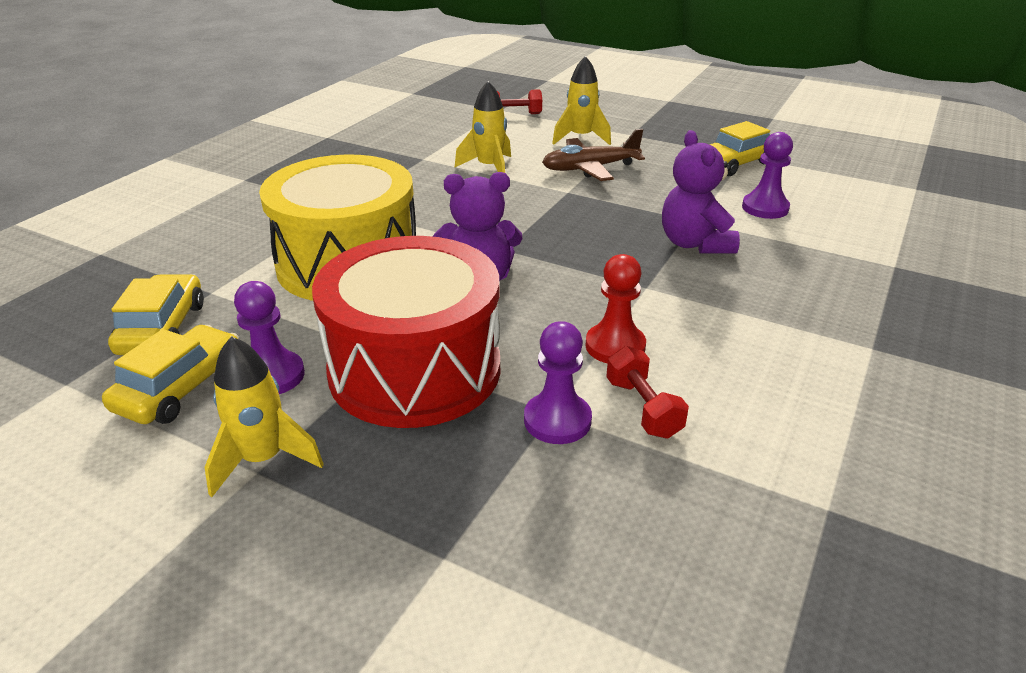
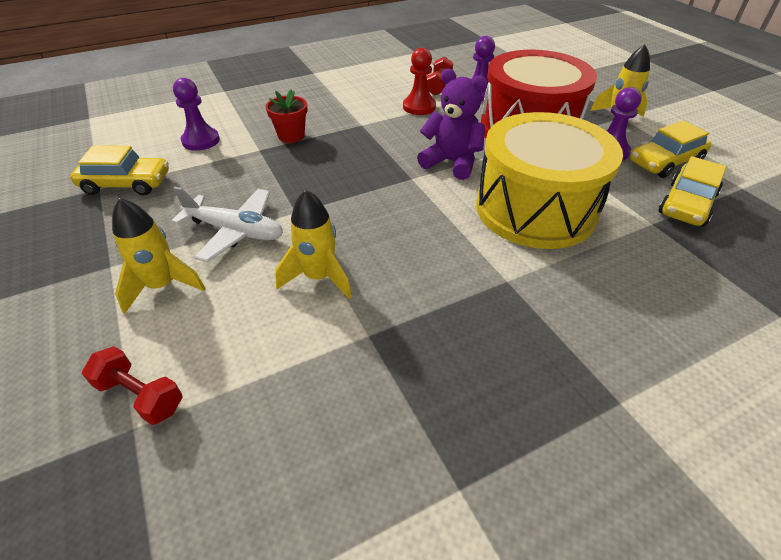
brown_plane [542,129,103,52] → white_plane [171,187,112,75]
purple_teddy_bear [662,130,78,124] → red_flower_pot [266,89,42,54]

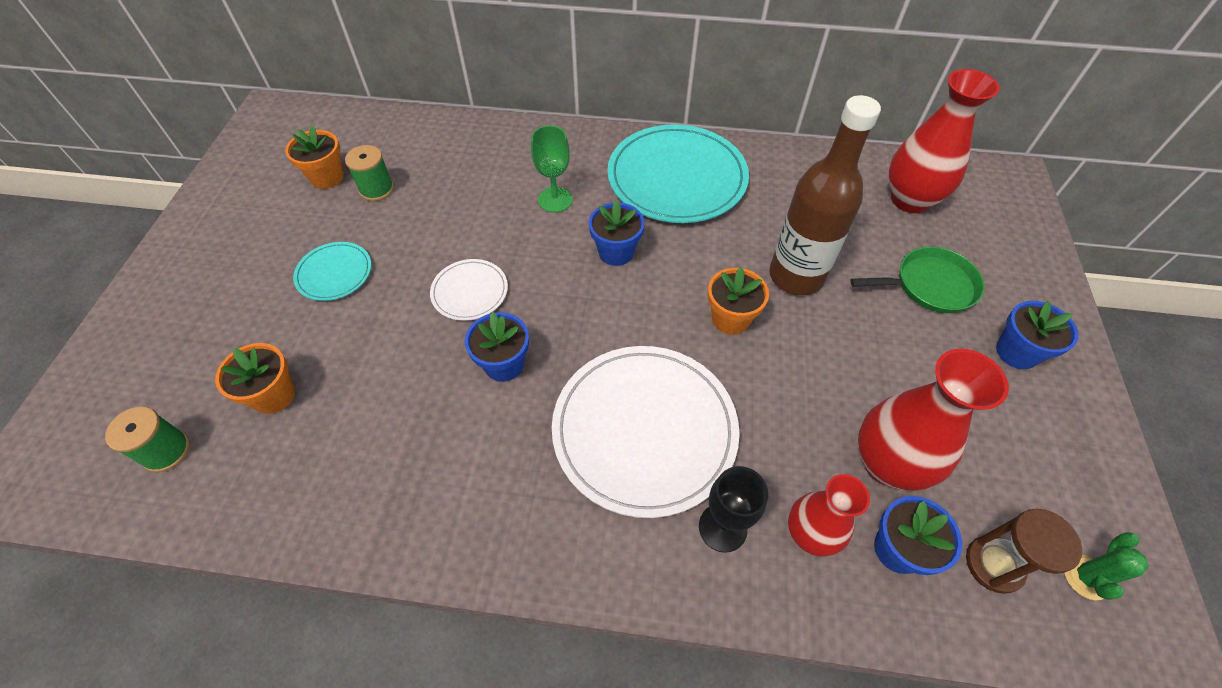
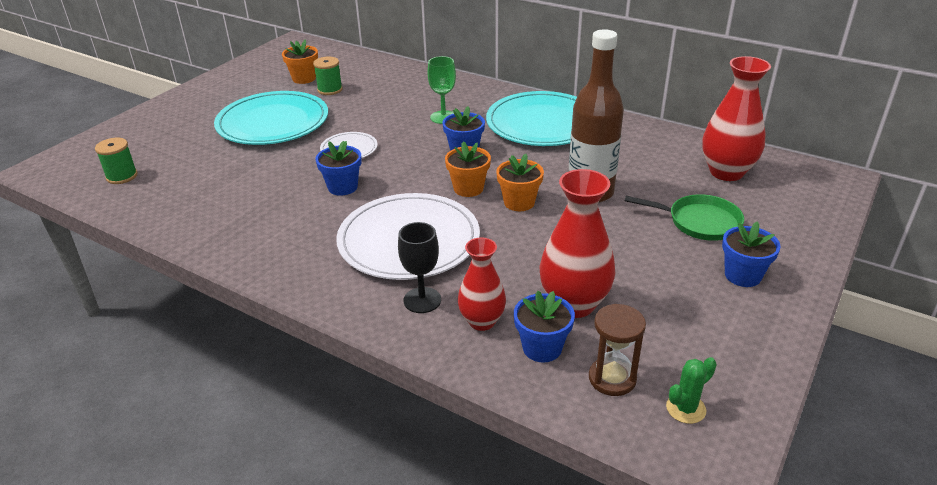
orange_flower_pot [215,343,80,71] → orange_flower_pot [445,141,46,56], moved
turquoise_plate [293,242,79,59] → turquoise_plate [214,91,114,54], x2.08

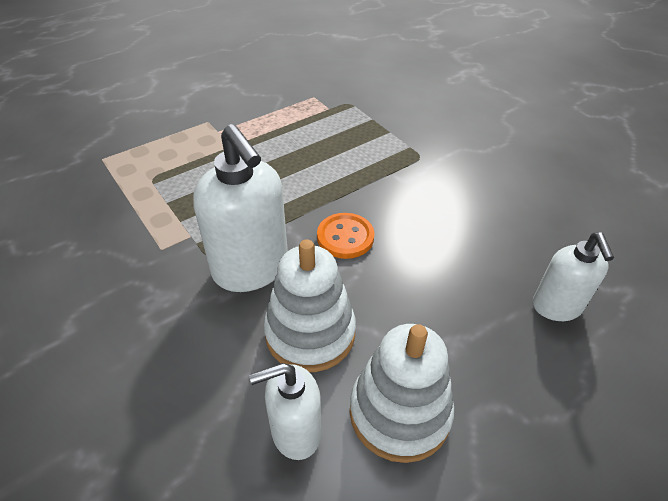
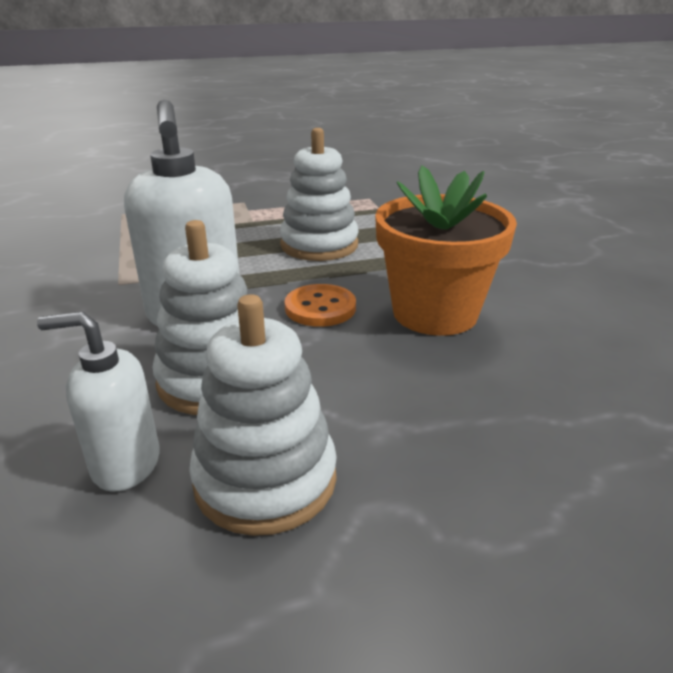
white_soap_dispenser [533,232,81,89] → -
- → white_stacking_toy [280,128,79,133]
- → orange_flower_pot [375,165,142,171]

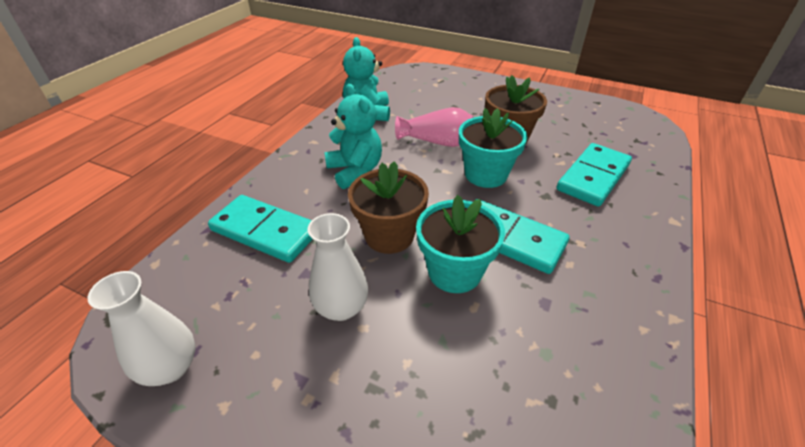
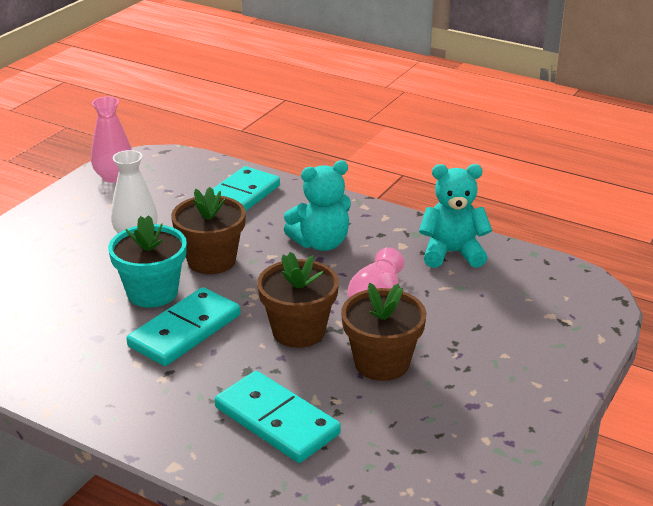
white_vase [87,271,109,115] → pink_vase [91,96,41,87]
turquoise_flower_pot [459,108,69,80] → brown_flower_pot [257,252,82,96]

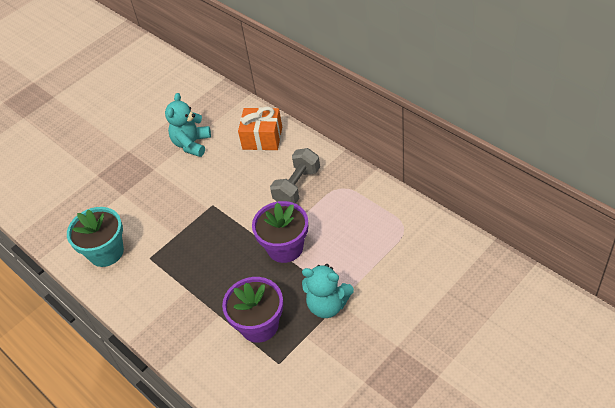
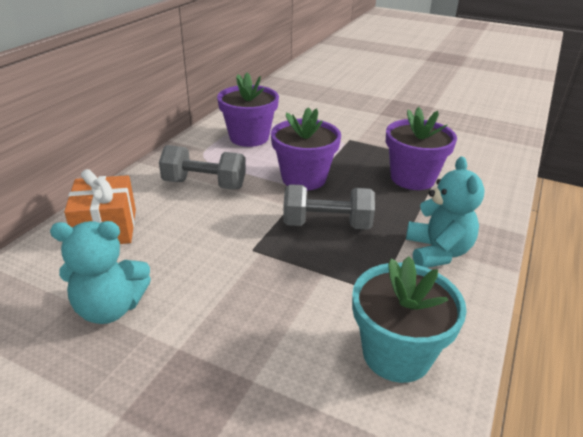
turquoise_teddy_bear [302,264,52,54] → turquoise_teddy_bear [406,156,79,112], moved
- → purple_flower_pot [217,73,62,74]
- → grey_dumbbell [283,184,92,46]

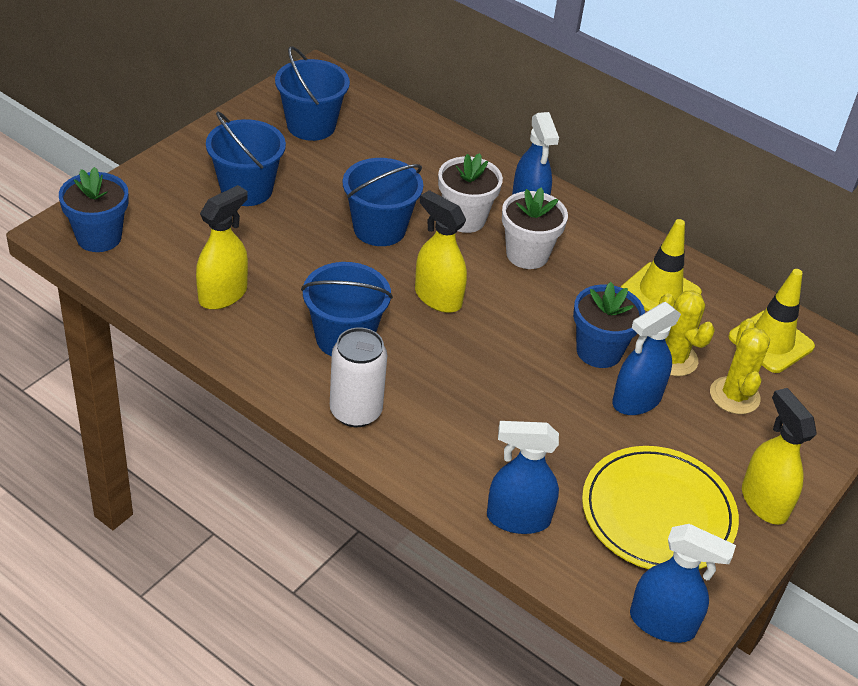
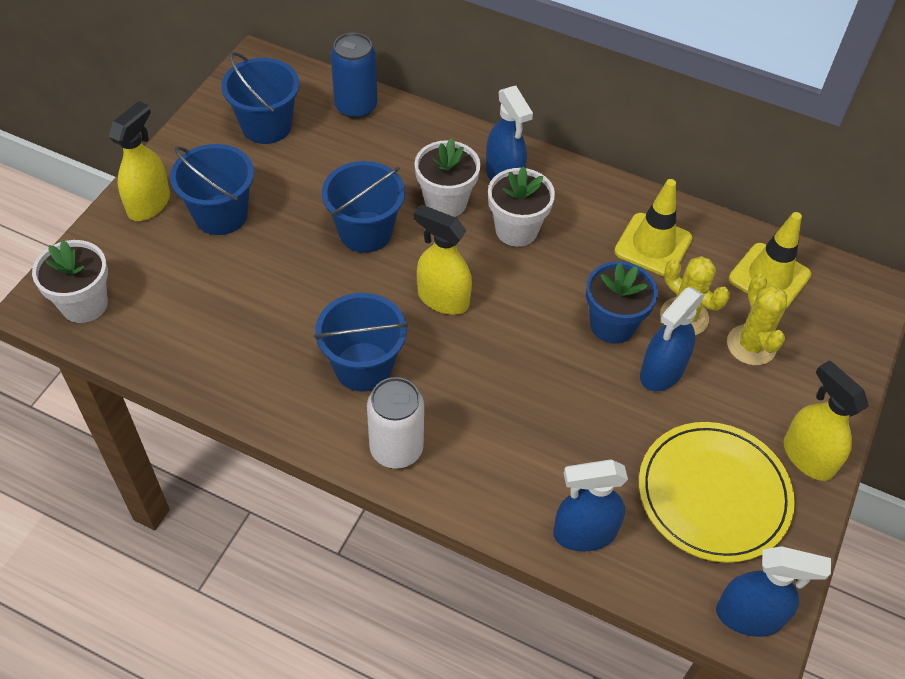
blue_flower_pot [59,167,69,85] → white_flower_pot [32,240,76,83]
yellow_spray_bottle [196,185,52,125] → yellow_spray_bottle [108,101,62,120], moved
- → blue_can [331,32,46,87]

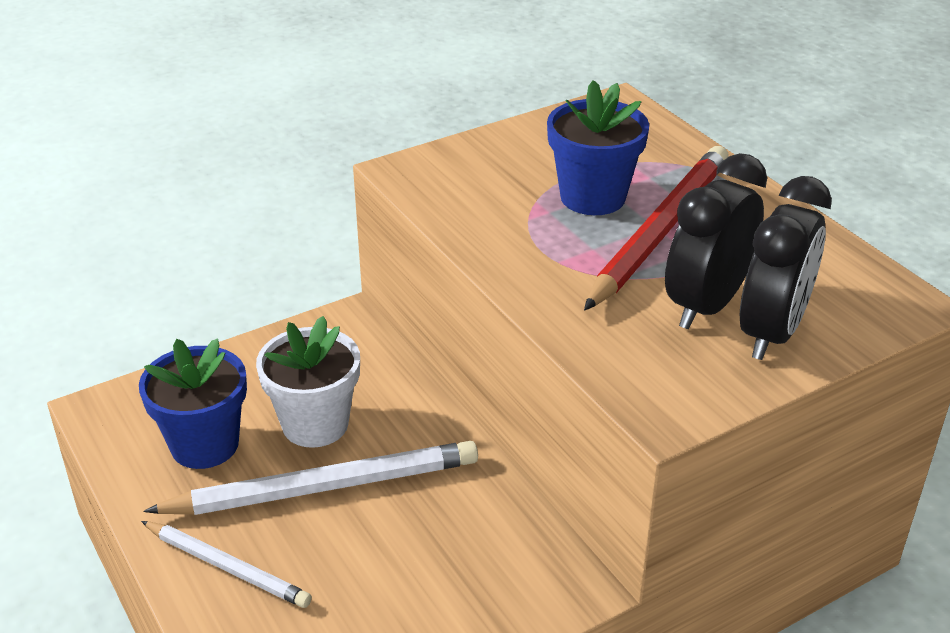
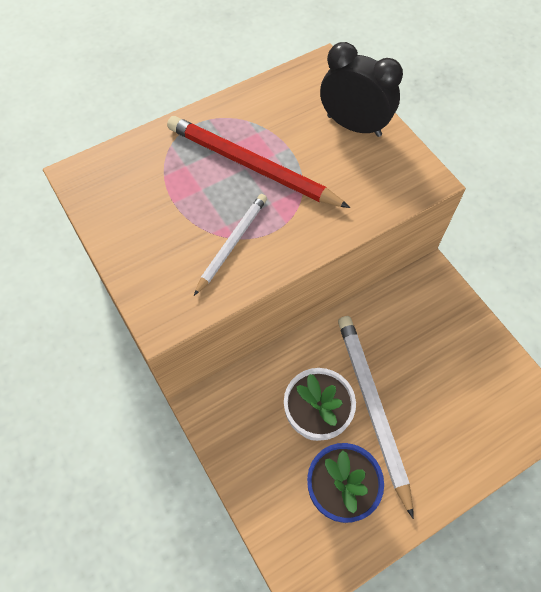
white_pencil [141,521,171,87] → white_pencil [194,194,73,102], moved
blue_flower_pot [547,80,102,135] → -
black_clock [665,153,102,176] → -

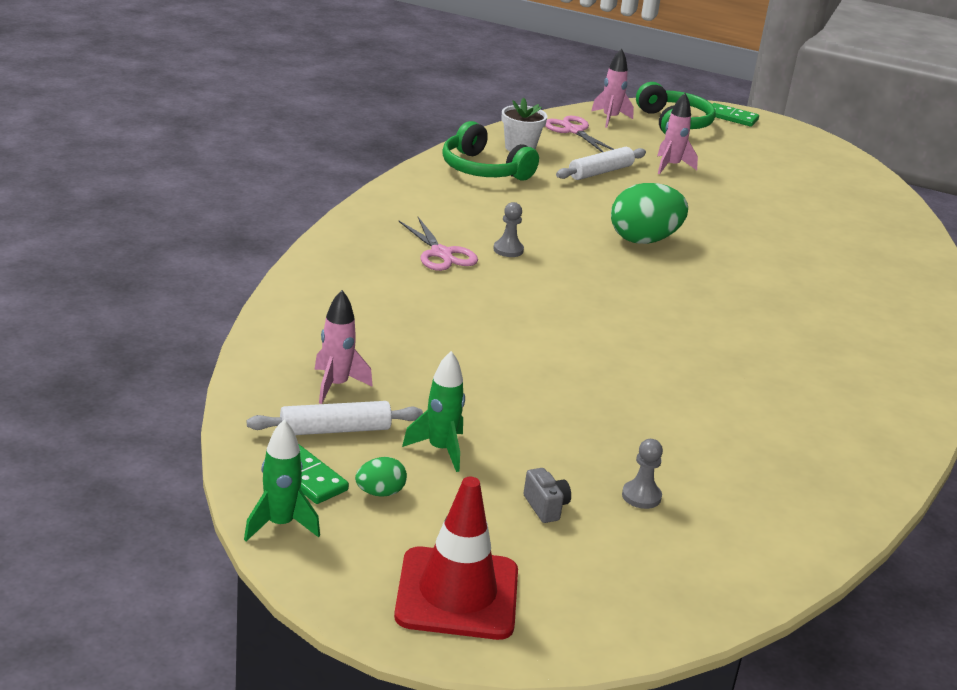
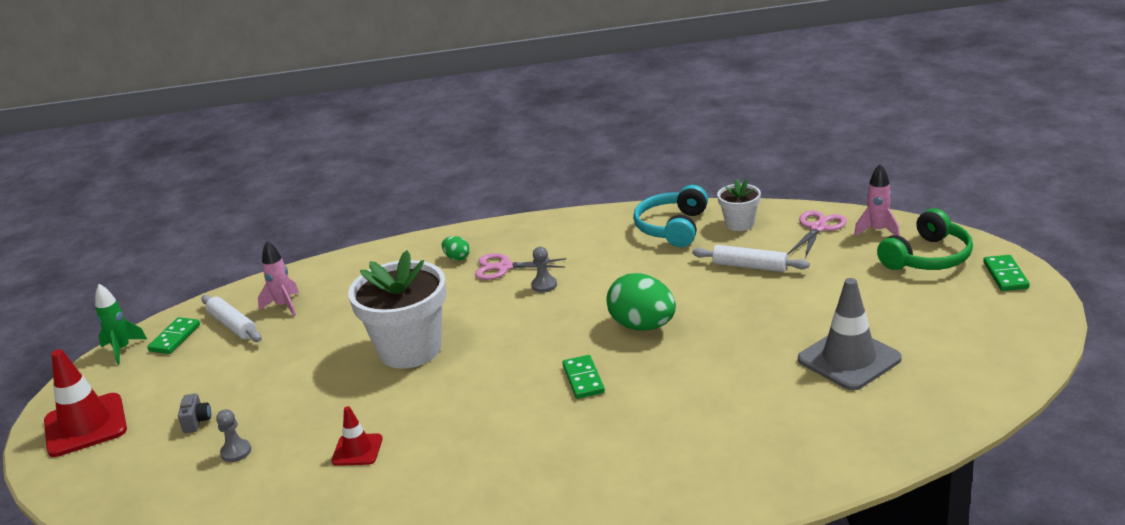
green_egg [355,457,52,40] → green_egg [442,236,28,25], moved
pink_scissors [398,217,80,54] → pink_scissors [475,253,91,27], 60 degrees clockwise
green_rocket [402,351,63,121] → -
green_headphones [442,121,97,60] → turquoise_headphones [633,185,75,62]
grey_camera [524,468,47,55] → grey_camera [178,393,33,40], 45 degrees counterclockwise
pink_rocket [657,93,41,81] → -
- → red_traffic_cone [331,406,52,60]
- → white_flower_pot [348,250,98,119]
- → green_domino [562,355,43,44]
- → grey_traffic_cone [798,278,104,112]

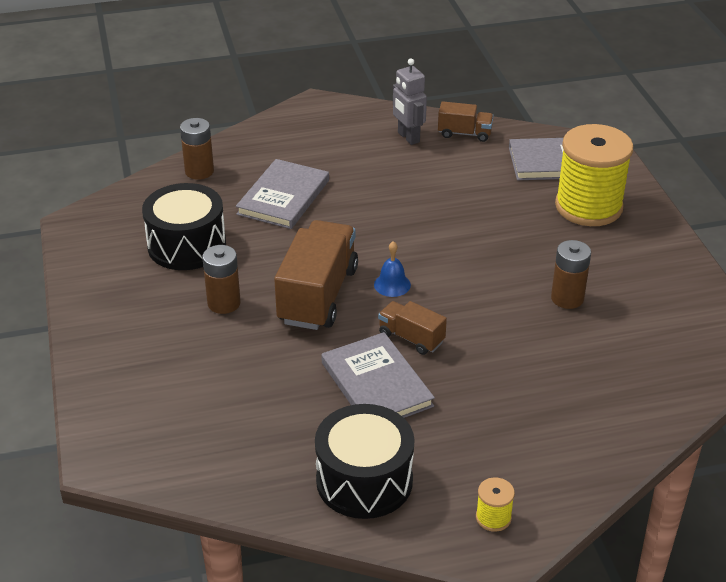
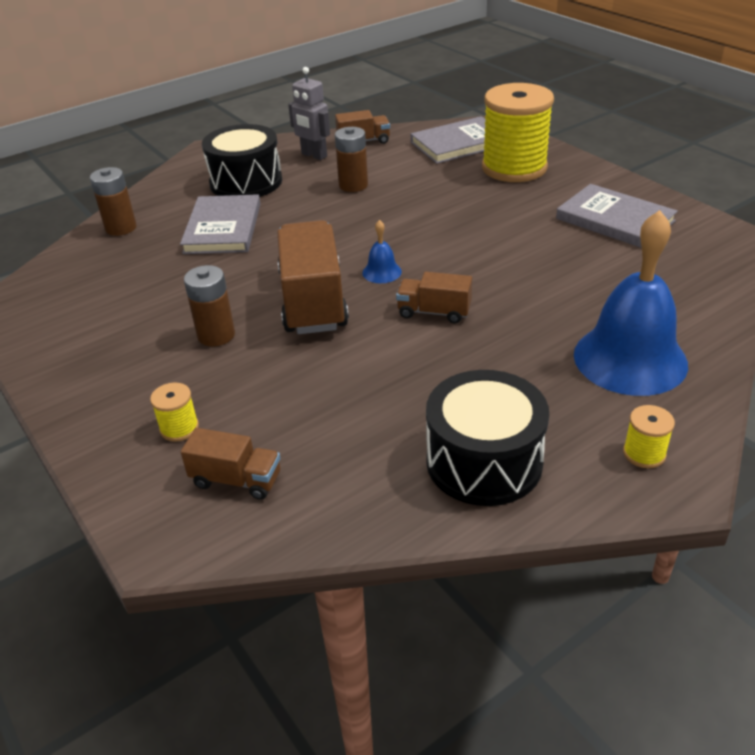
black_drum [142,183,84,87] → black_drum [202,124,80,73], moved
grey_book [321,332,114,86] → grey_book [556,184,122,64], moved
brown_battery [551,240,40,69] → brown_battery [335,127,33,65], moved
- → yellow_spool [150,383,49,59]
- → brown_truck [181,428,99,72]
- → blue_bell [574,210,114,186]

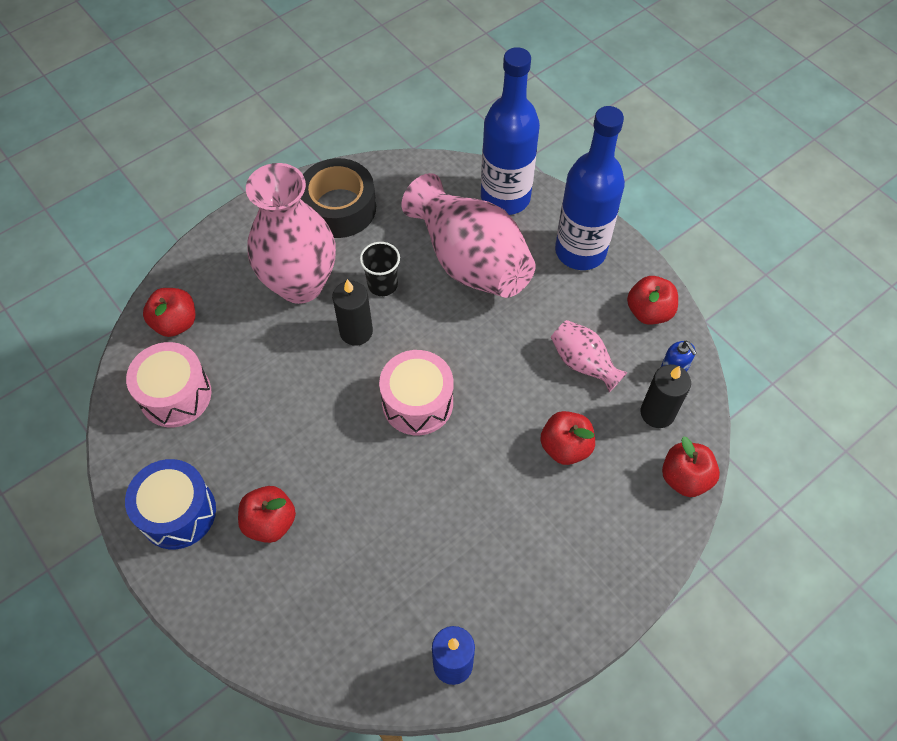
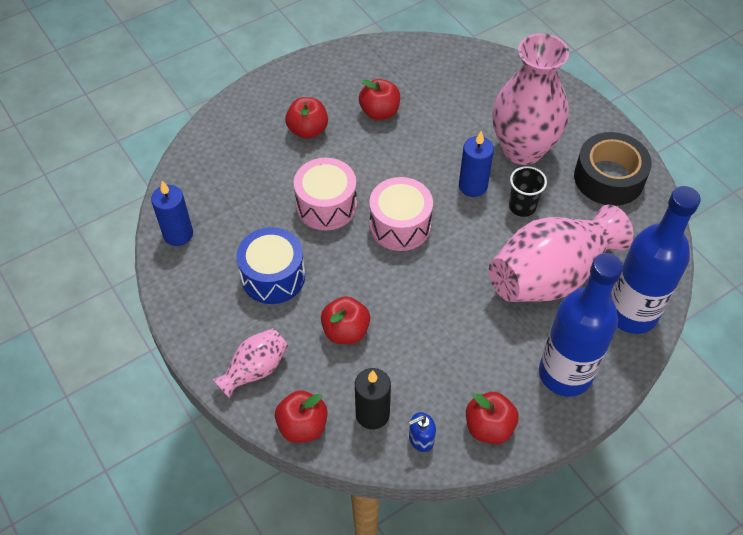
blue_drum [125,459,91,90] → blue_drum [237,227,68,77], moved
pink_drum [126,342,86,85] → pink_drum [294,158,63,72], moved
red_apple [143,288,52,49] → red_apple [359,79,41,41], moved
black_candle [332,279,41,67] → blue_candle [459,131,35,66]
pink_vase [551,320,77,72] → pink_vase [213,328,75,71], moved

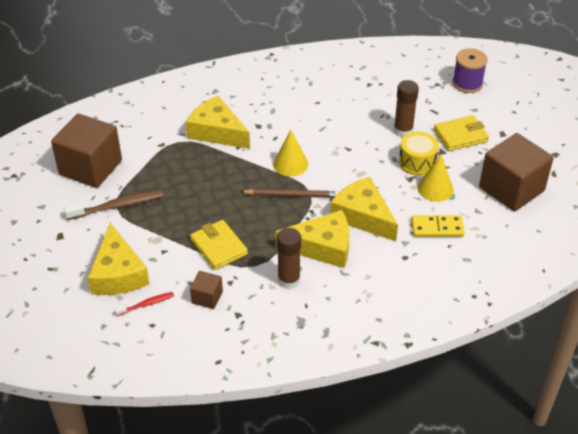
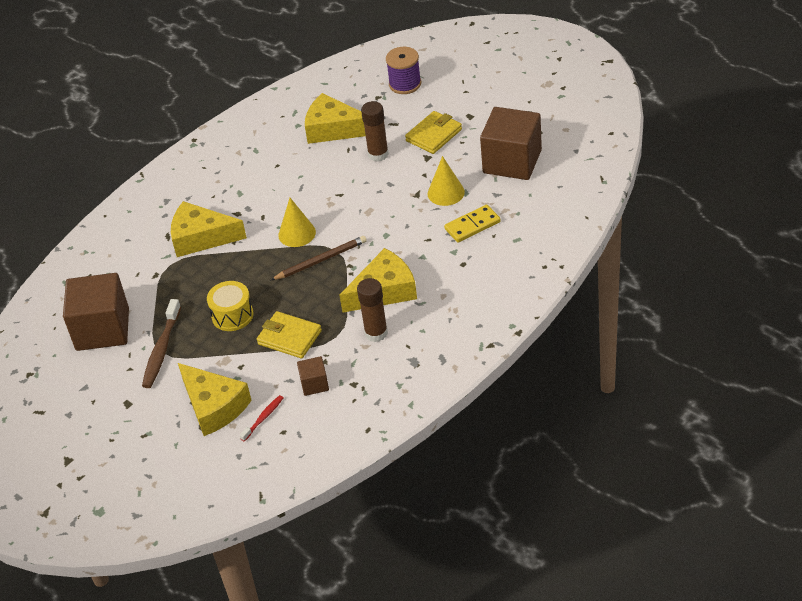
brown_toothbrush [64,190,99,30] → brown_toothbrush [142,299,39,89], 150 degrees clockwise
yellow_cheese [330,177,68,64] → yellow_cheese [305,93,61,51], moved
yellow_drum [399,132,40,44] → yellow_drum [207,281,47,50], moved

